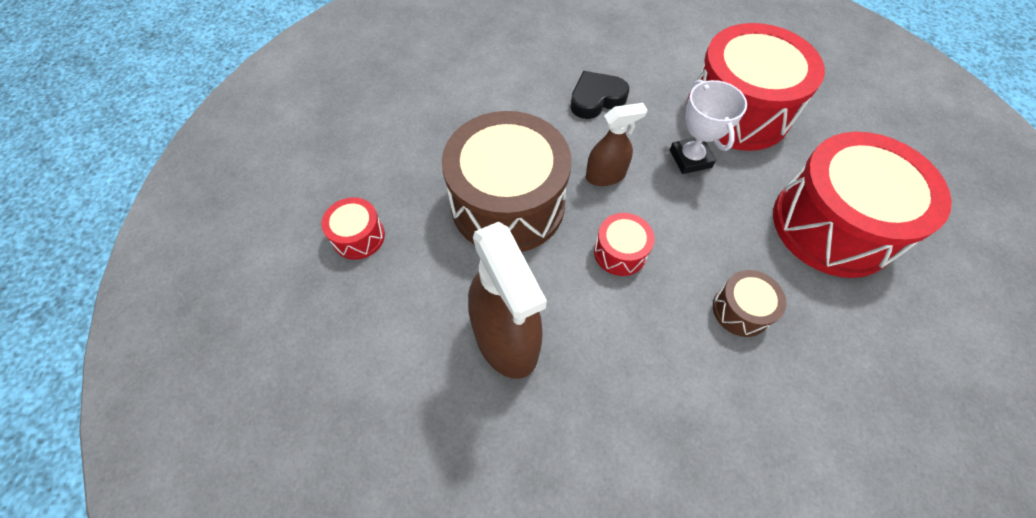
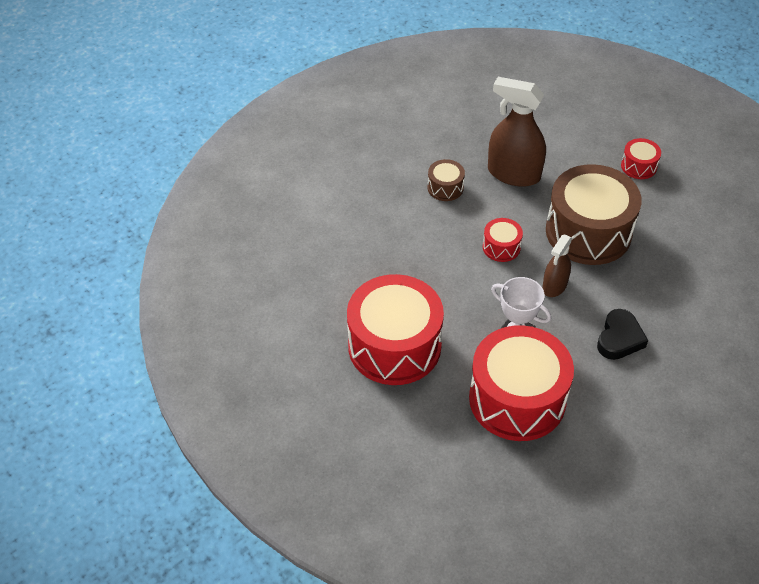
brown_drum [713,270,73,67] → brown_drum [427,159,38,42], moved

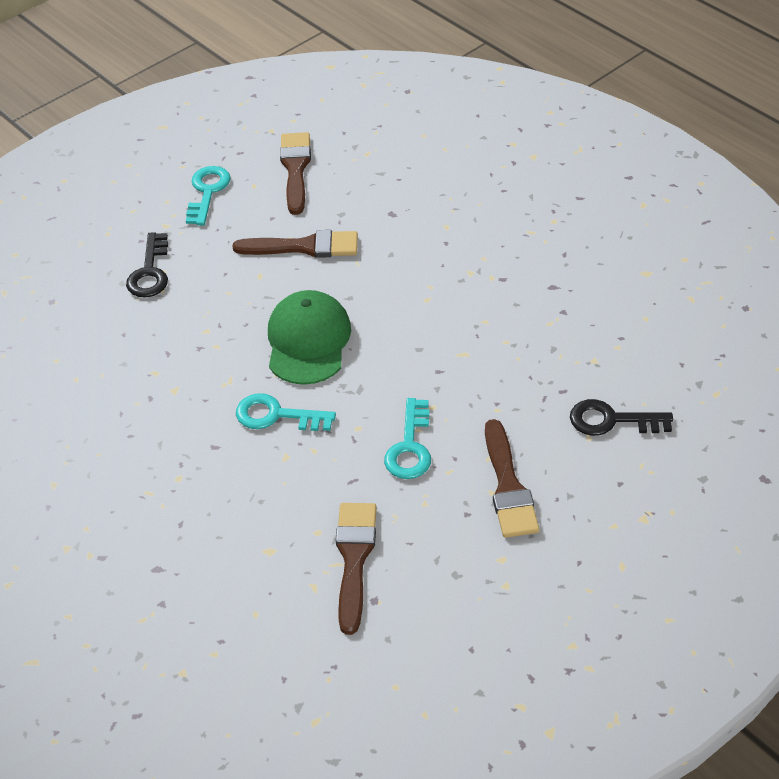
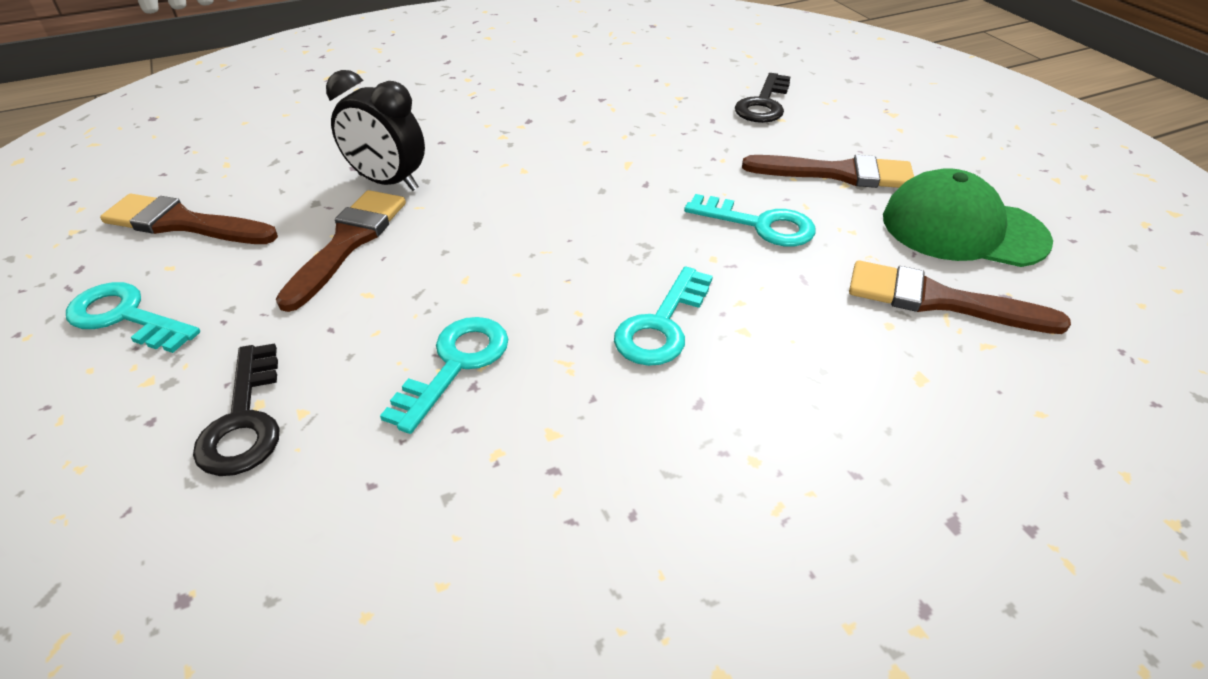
black_key [126,232,42,66] → black_key [193,343,87,133], 60 degrees clockwise
green_cap [268,290,83,95] → green_cap [883,168,170,99], moved
- → black_clock [326,70,99,121]
- → turquoise_key [380,317,128,117]

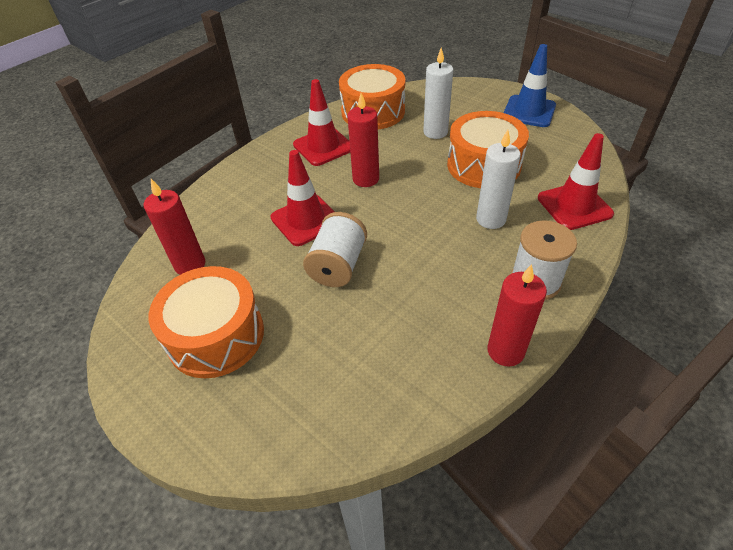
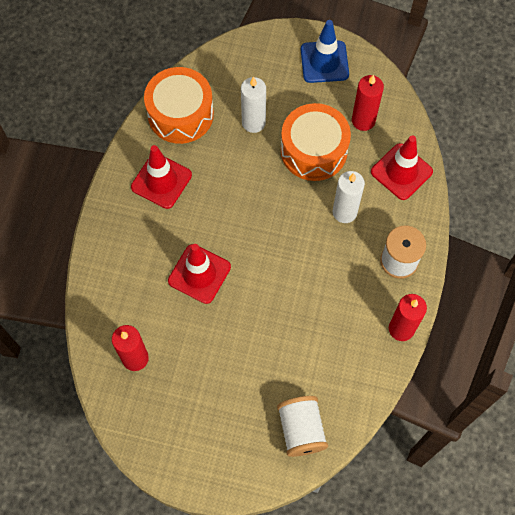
orange_drum [149,266,115,112] → -
white_spool [303,212,64,75] → white_spool [277,396,51,61], moved
red_candle [347,93,32,94] → red_candle [352,74,32,57], moved

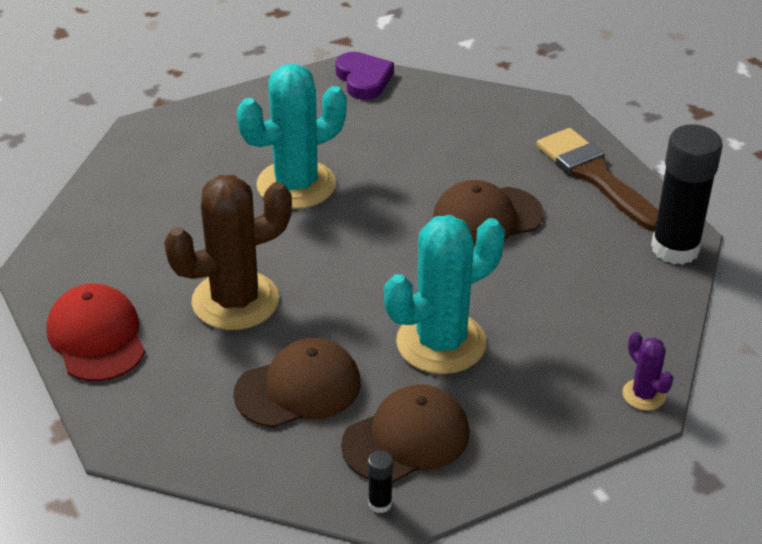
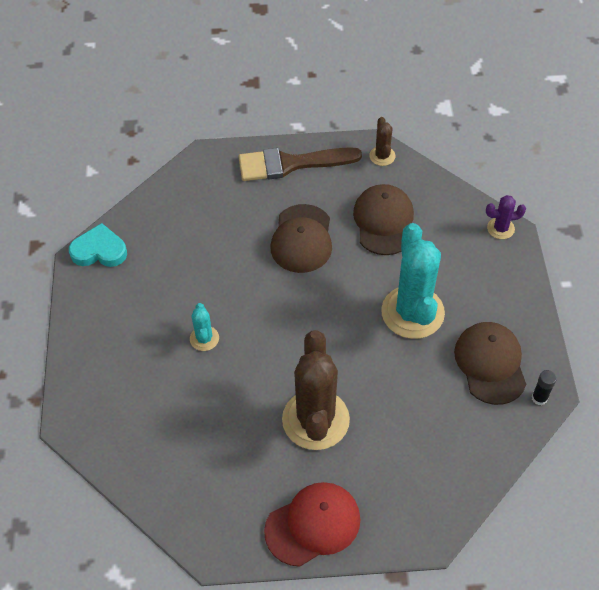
red_cap [46,283,99,98] → red_cap [264,482,97,85], 150 degrees clockwise
brown_cap [234,338,127,90] → brown_cap [353,184,61,71], moved
turquoise_cactus [237,64,110,145] → turquoise_cactus [190,303,29,48], x0.46
purple_heart [335,52,59,48] → turquoise_heart [69,223,58,44]
black_glue_stick [651,124,72,141] → brown_cactus [369,117,27,49]

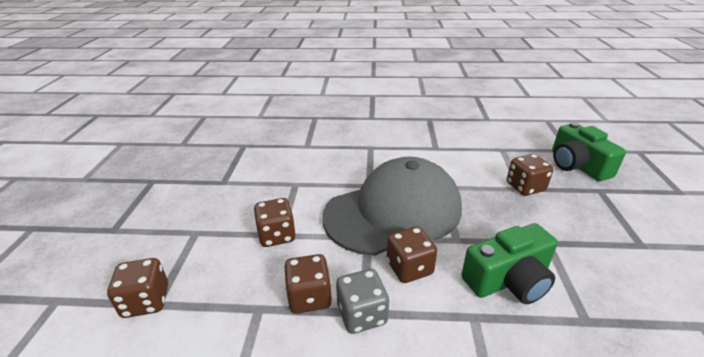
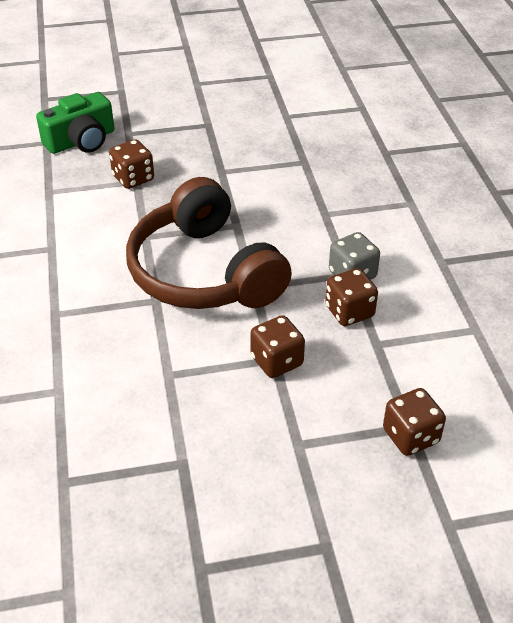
grey_cap [322,157,140,99] → brown_headphones [126,177,166,132]
brown_dice [387,226,50,57] → -
green_camera [461,223,97,81] → -

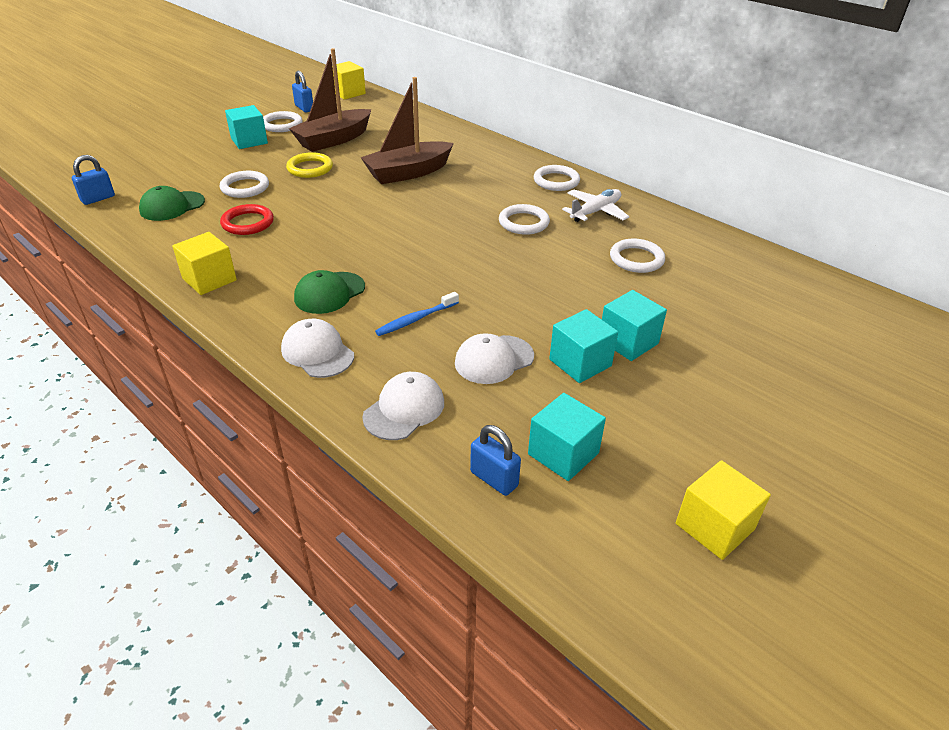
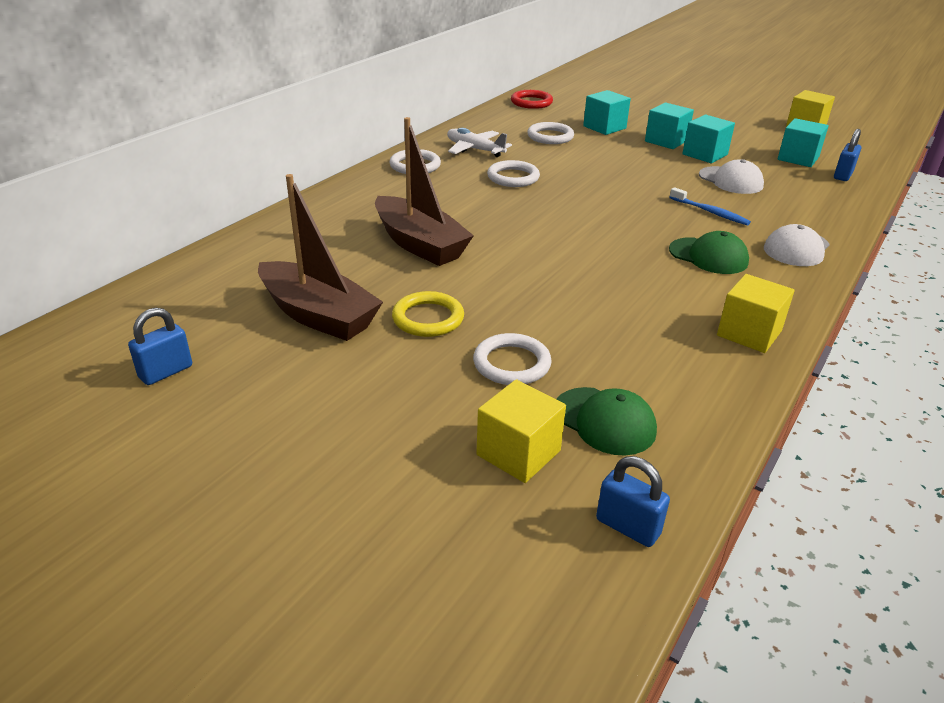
red_ring [220,204,54,31] → red_ring [511,90,42,19], moved
turquoise_cube [225,105,43,44] → turquoise_cube [583,90,48,45], moved
white_ring [263,111,40,21] → -
yellow_cube [332,61,34,39] → yellow_cube [476,379,90,104], moved
white_cap [362,372,82,68] → -

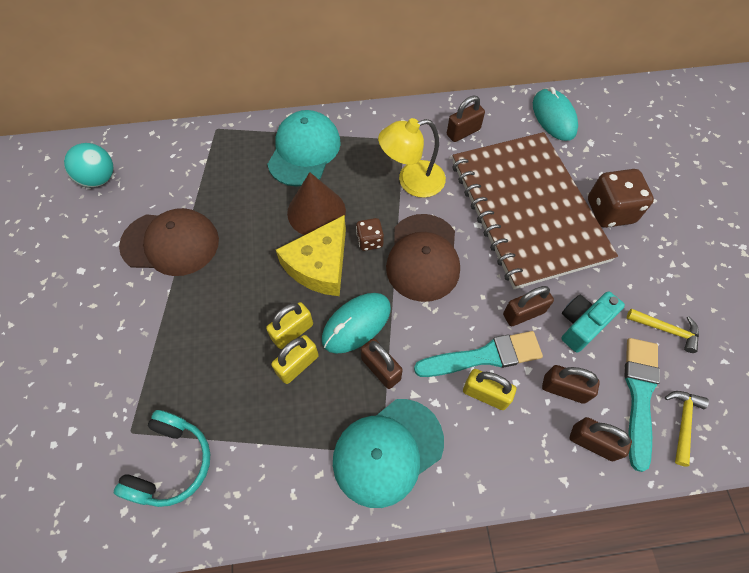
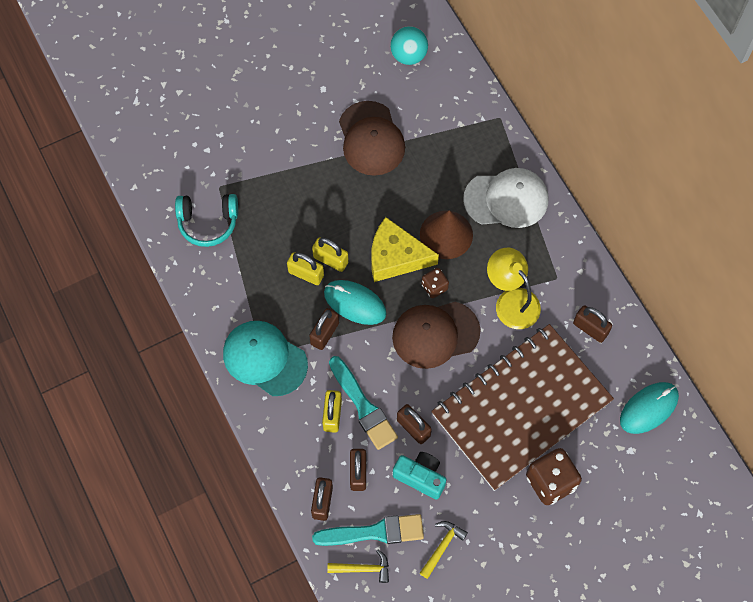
turquoise_cap [267,110,74,77] → white_cap [463,168,85,60]
yellow_hammer [627,309,72,44] → yellow_hammer [420,521,48,58], 150 degrees counterclockwise

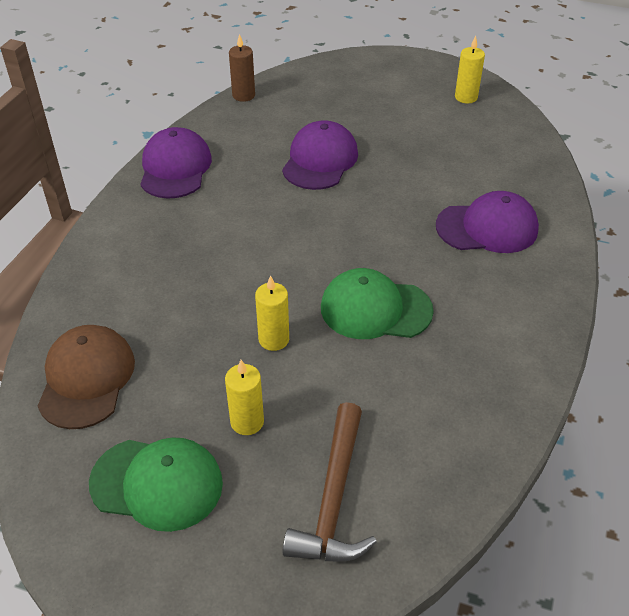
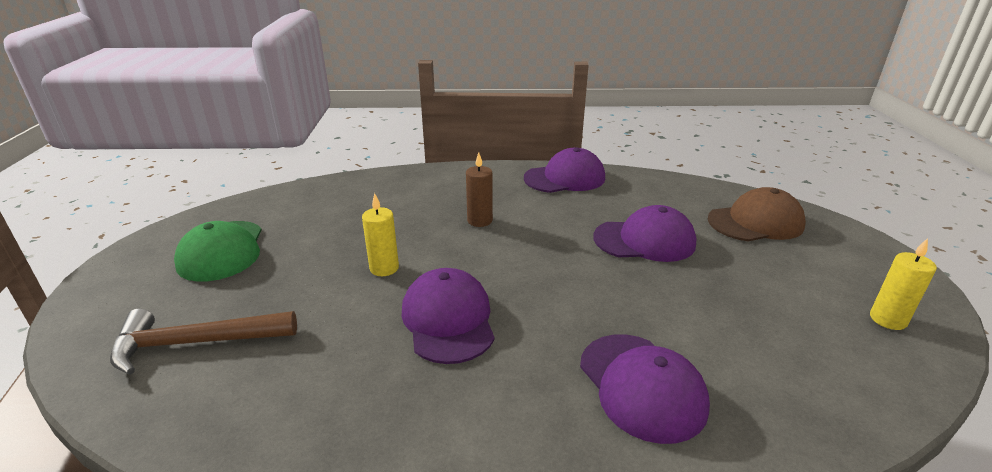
brown_cap [38,325,97,104] → brown_cap [708,187,98,55], moved
yellow_candle [225,360,39,75] → -
brown_candle [229,34,26,68] → brown_candle [466,152,27,75], moved
green_cap [321,268,113,71] → purple_cap [401,268,94,96]

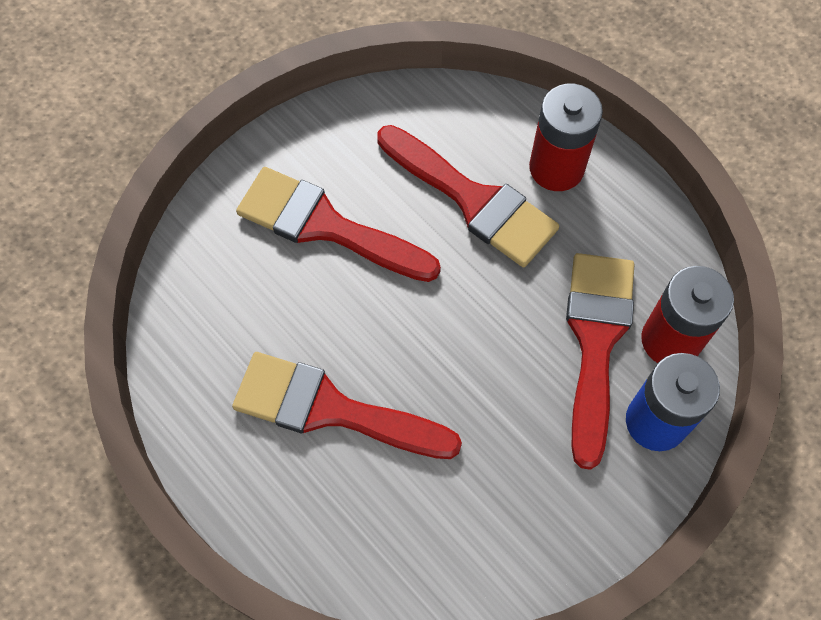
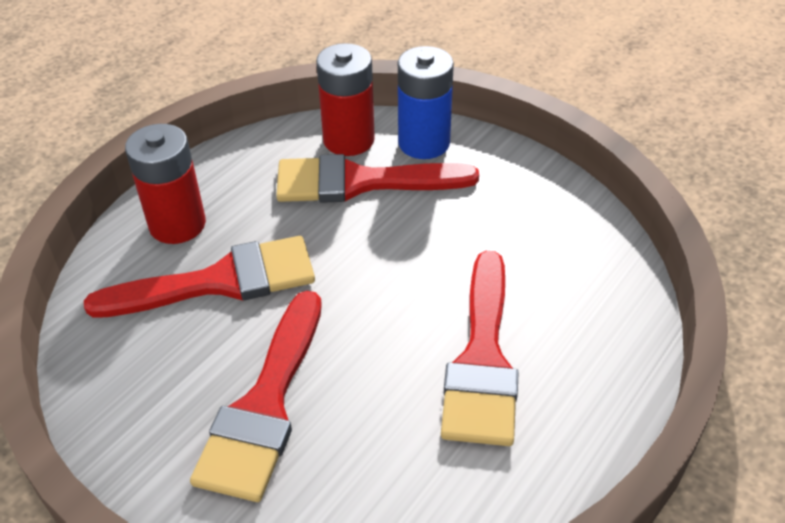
red_brush [377,125,182,142] → red_brush [84,236,231,82], 45 degrees clockwise

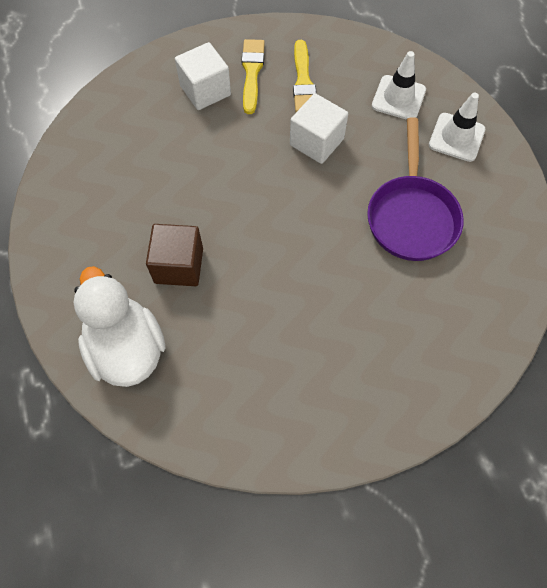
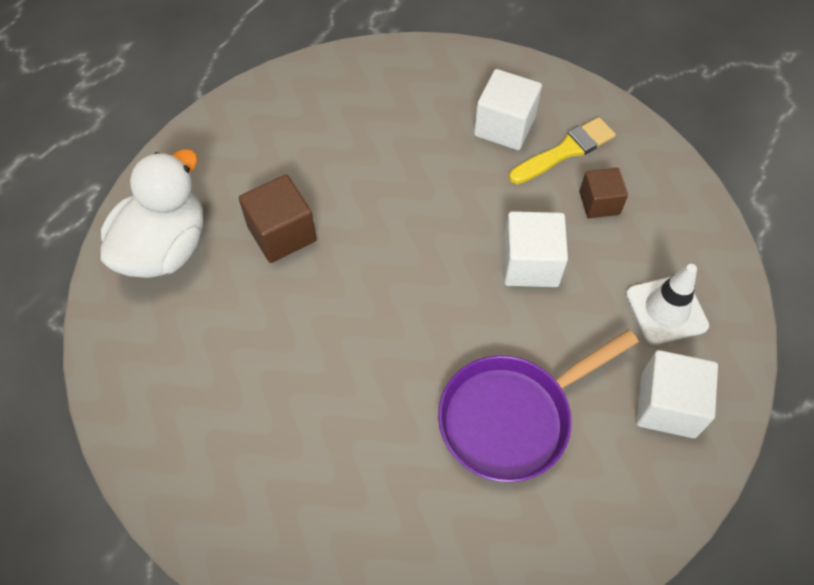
yellow_brush [293,40,24,72] → brown_cube [579,168,49,51]
white_traffic_cone [429,93,56,69] → white_cube [636,350,82,88]

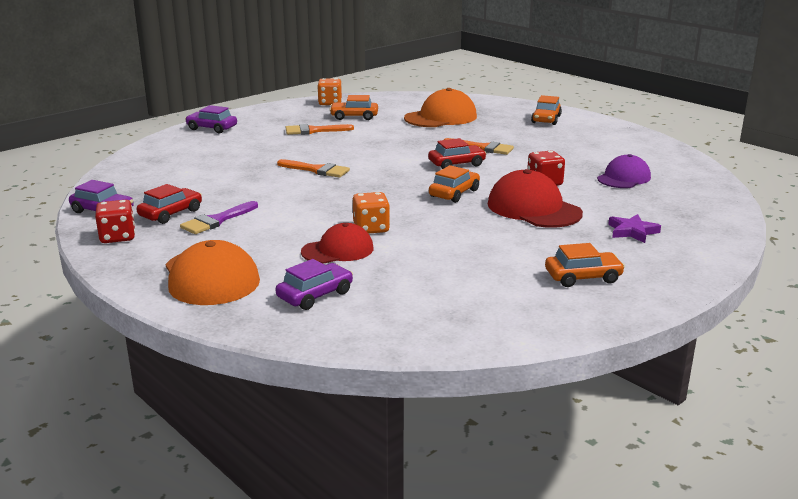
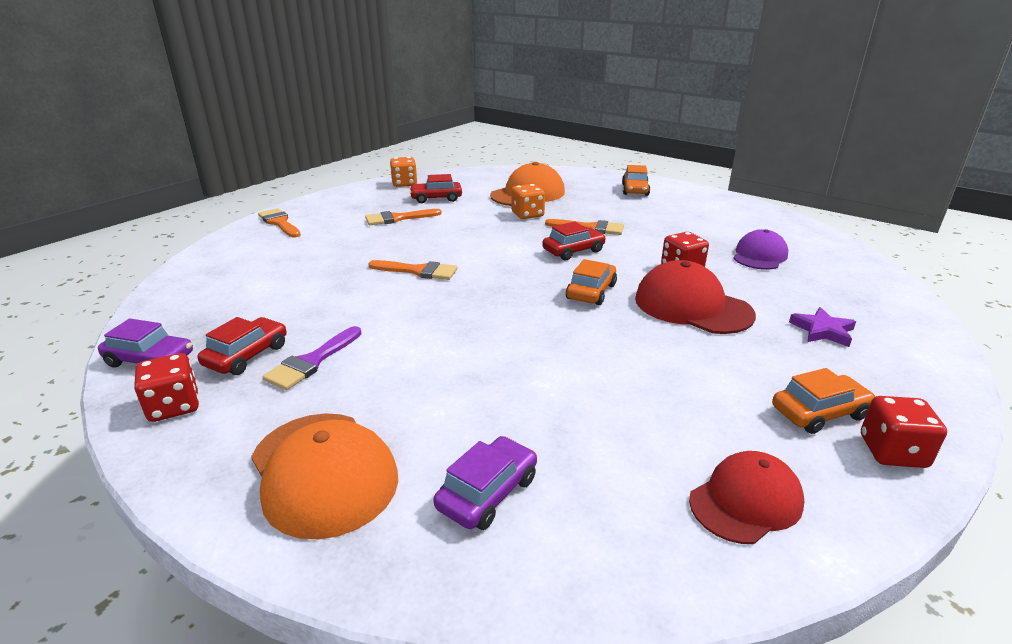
purple_car [185,105,52,29] → orange_brush [258,208,43,29]
red_cap [301,223,72,41] → red_cap [689,451,116,93], moved
orange_car [329,95,49,25] → red_car [409,174,53,29]
orange_dice [353,192,37,42] → orange_dice [511,184,34,35], moved
- → red_dice [861,396,86,72]

